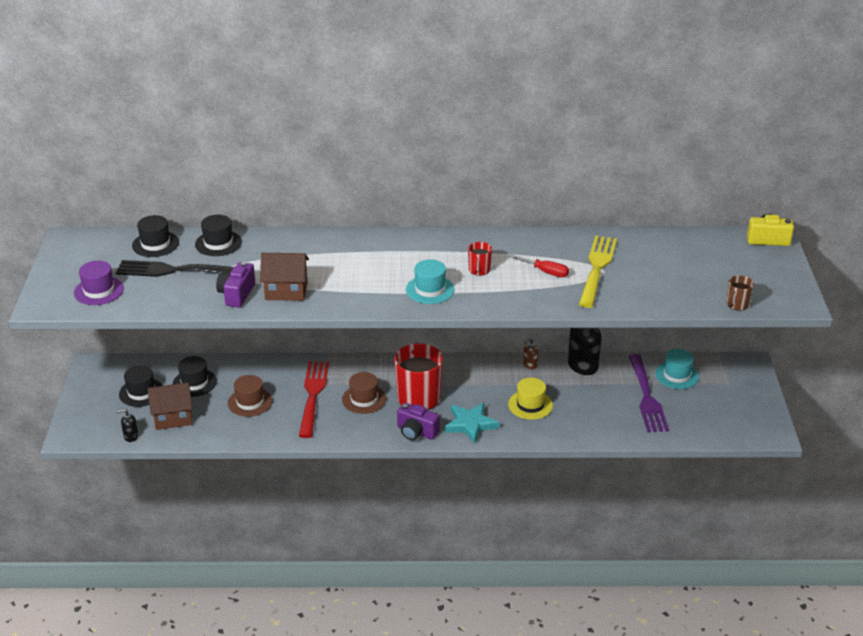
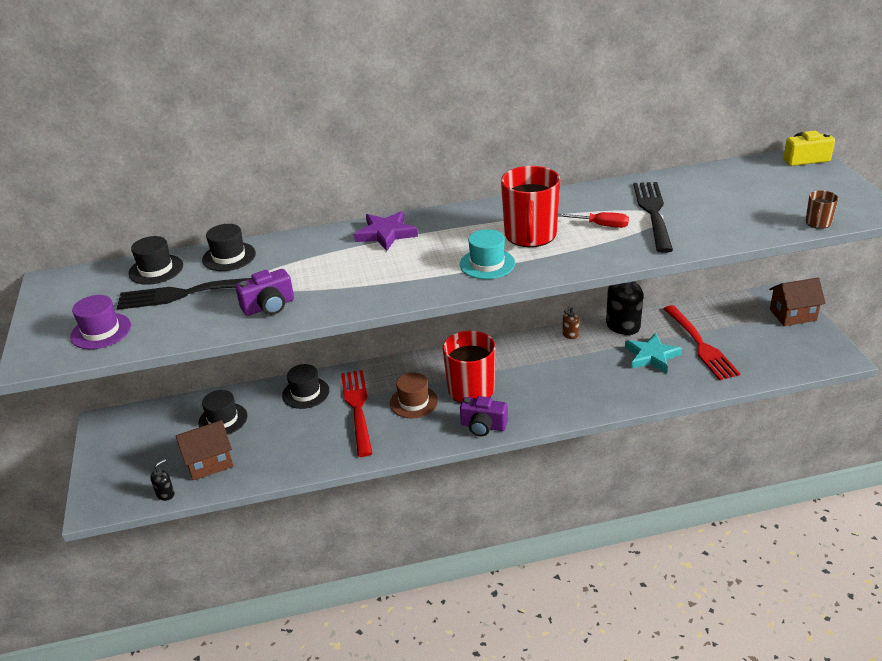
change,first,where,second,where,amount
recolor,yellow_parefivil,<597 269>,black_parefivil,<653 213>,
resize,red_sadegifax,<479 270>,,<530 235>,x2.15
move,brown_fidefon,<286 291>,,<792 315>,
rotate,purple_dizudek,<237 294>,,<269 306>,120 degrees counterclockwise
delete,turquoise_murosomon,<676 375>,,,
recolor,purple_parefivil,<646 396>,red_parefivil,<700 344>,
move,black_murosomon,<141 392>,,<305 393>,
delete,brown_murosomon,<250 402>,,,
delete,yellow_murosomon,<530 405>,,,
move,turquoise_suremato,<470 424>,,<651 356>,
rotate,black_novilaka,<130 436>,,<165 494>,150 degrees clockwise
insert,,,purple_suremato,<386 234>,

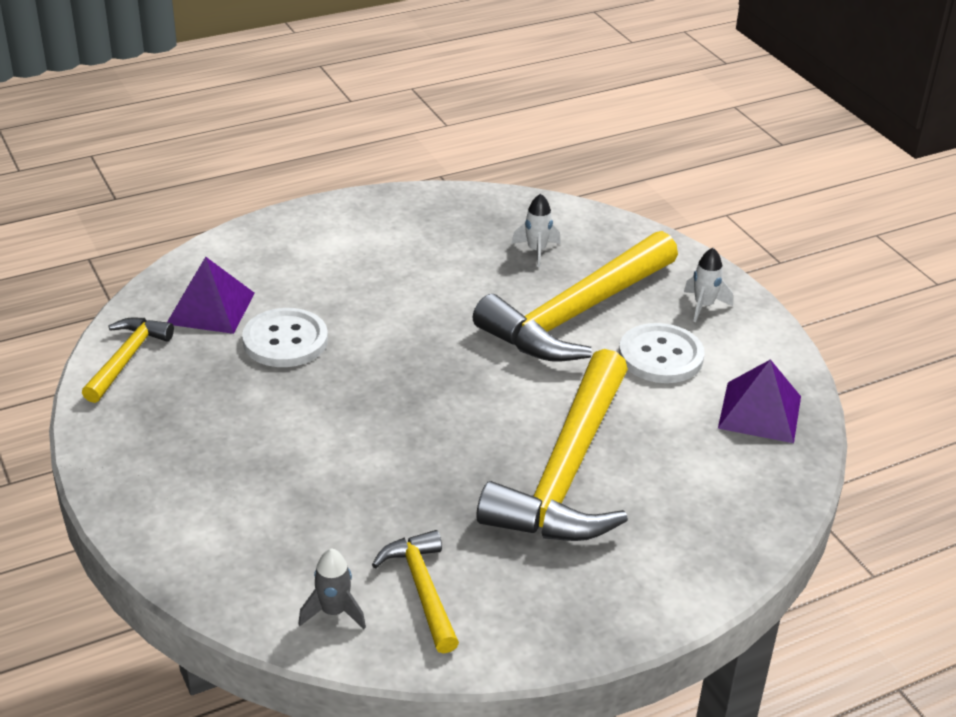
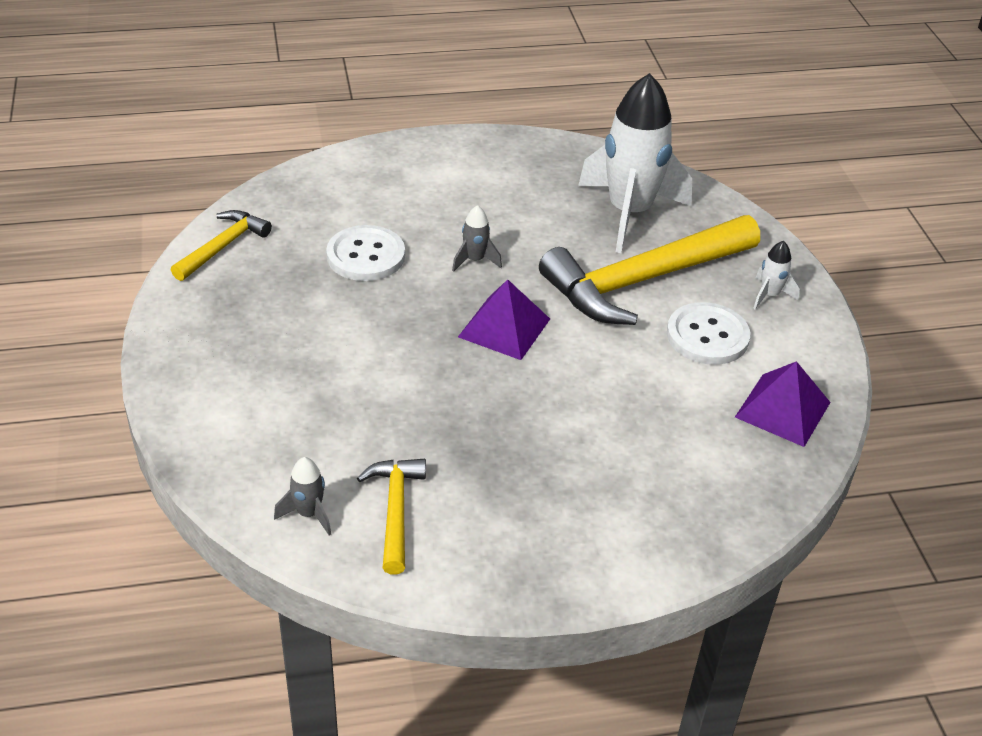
change,first,where,second,where,amount
resize,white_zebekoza,<536 251>,,<629 213>,x2.45
move,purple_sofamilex,<211 308>,,<504 327>,
delete,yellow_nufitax,<567 471>,,,
insert,,,grey_zebekoza,<475 260>,

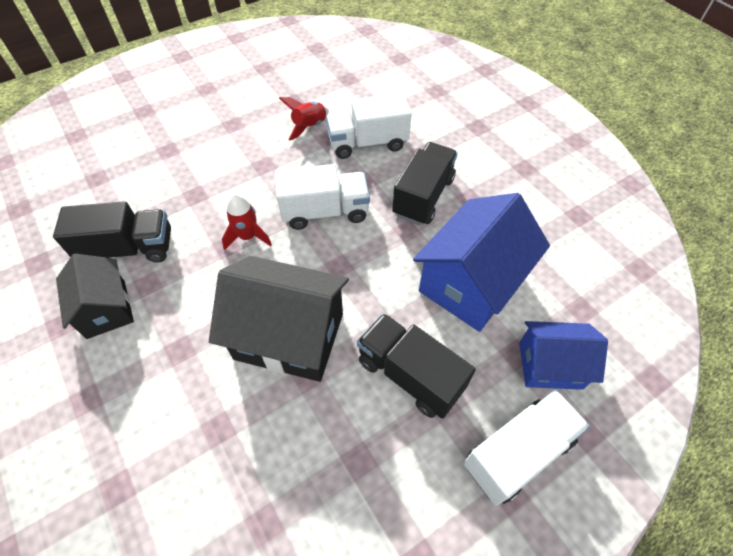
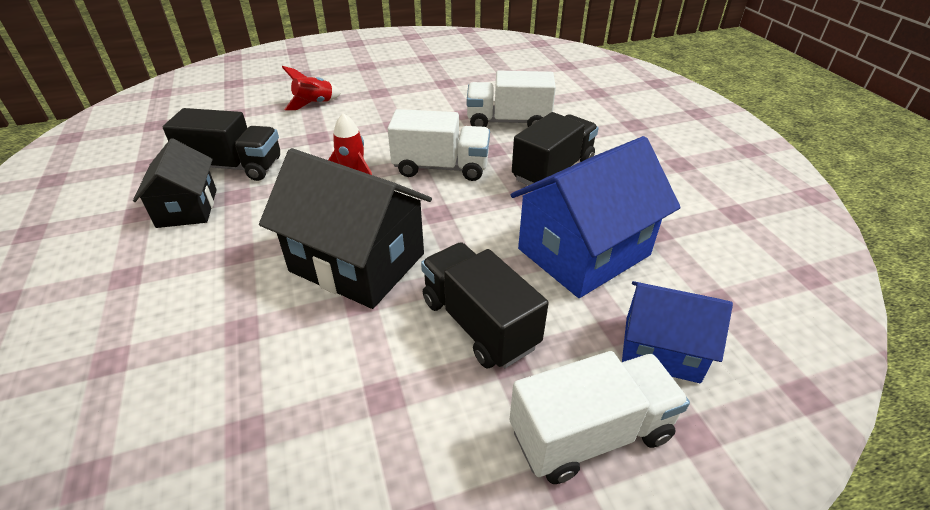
change,first,where,second,where,amount
move,red_zebekoza,<309 127>,,<314 104>,

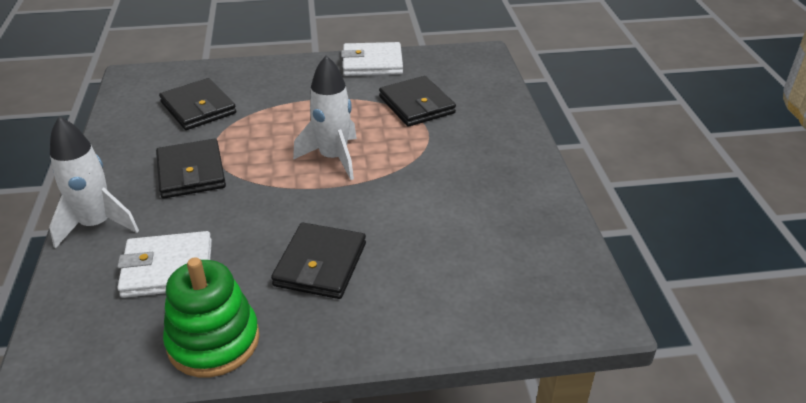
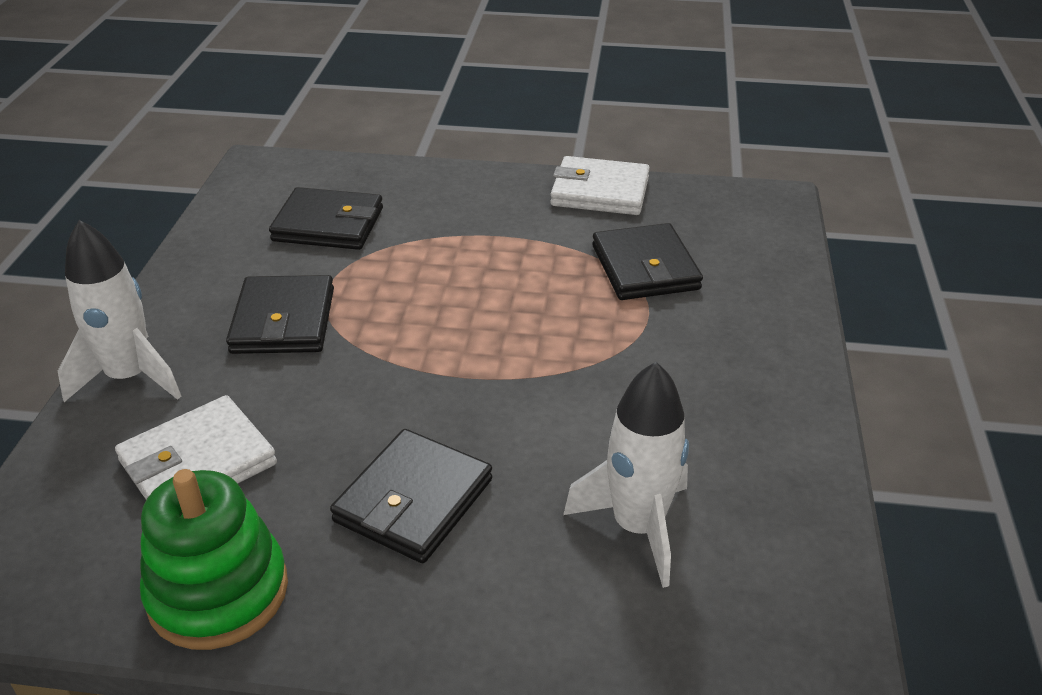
change,first,where,second,where,amount
move,white_zebekoza,<333 158>,,<637 527>,
rotate,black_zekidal,<198 108>,,<328 224>,60 degrees counterclockwise
rotate,white_zekidal,<167 268>,,<198 463>,45 degrees counterclockwise

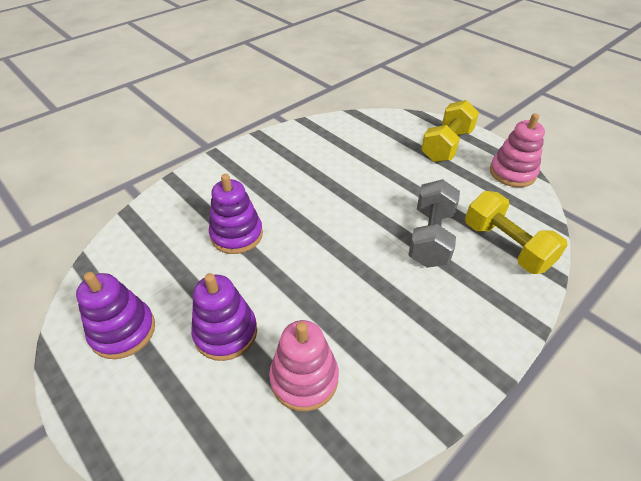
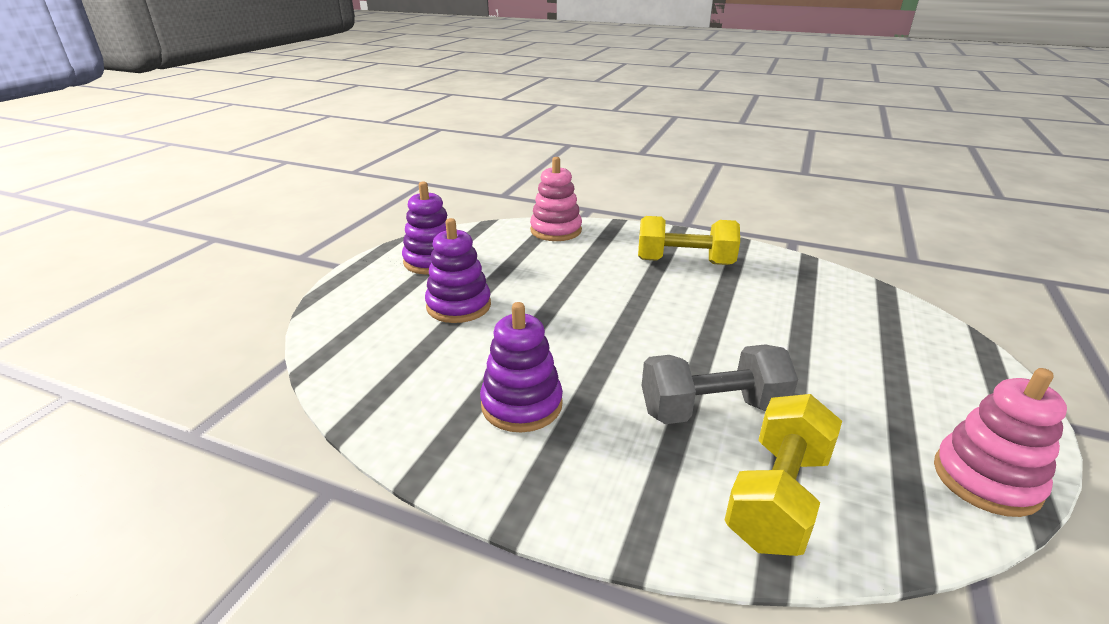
change,first,where,second,where,amount
move,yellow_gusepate,<446 145>,,<684 262>,
move,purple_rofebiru,<236 235>,,<521 405>,
move,pink_rofebiru,<304 378>,,<556 230>,

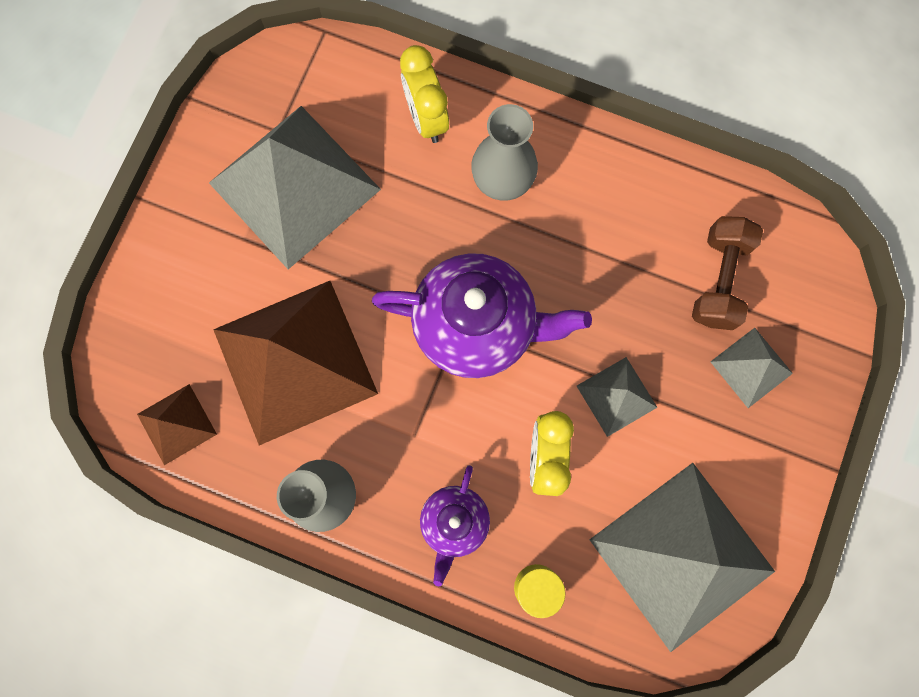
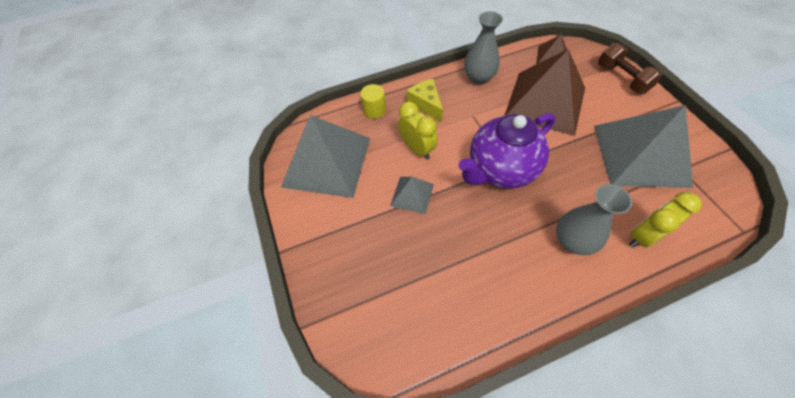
change,first,where,second,where,amount
rotate,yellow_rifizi,<426 118>,,<643 236>,60 degrees counterclockwise
move,brown_gusepate,<718 280>,,<622 79>,
delete,grey_sofamilex,<751 367>,,,
replace,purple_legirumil,<454 522>,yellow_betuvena,<426 104>,

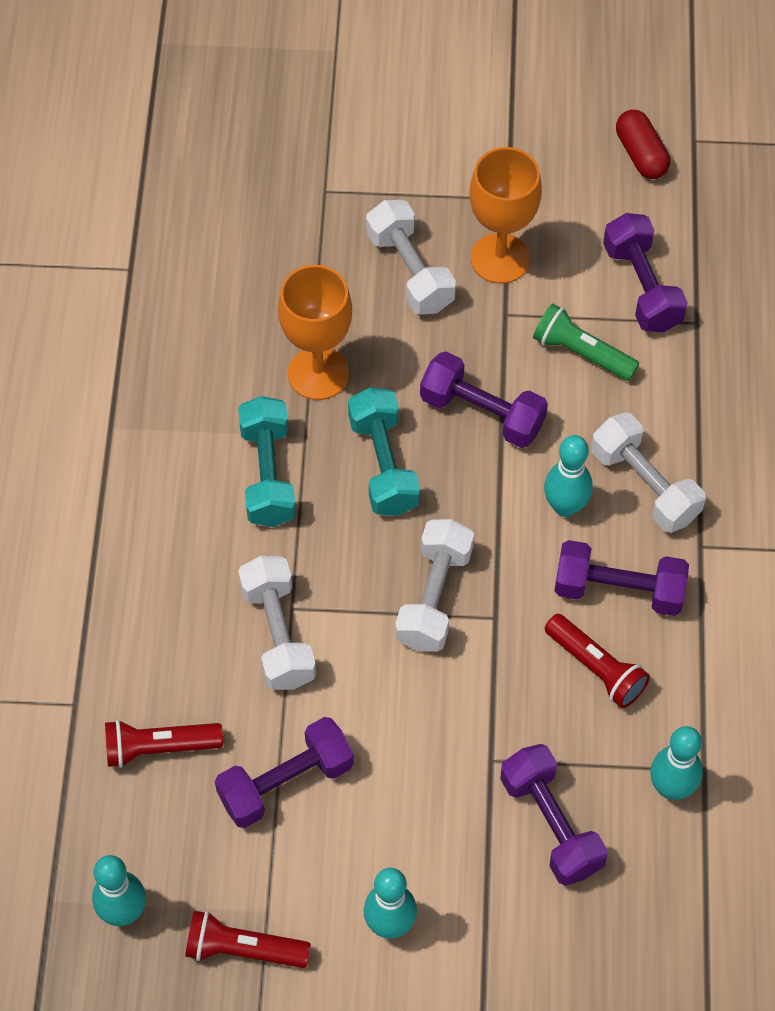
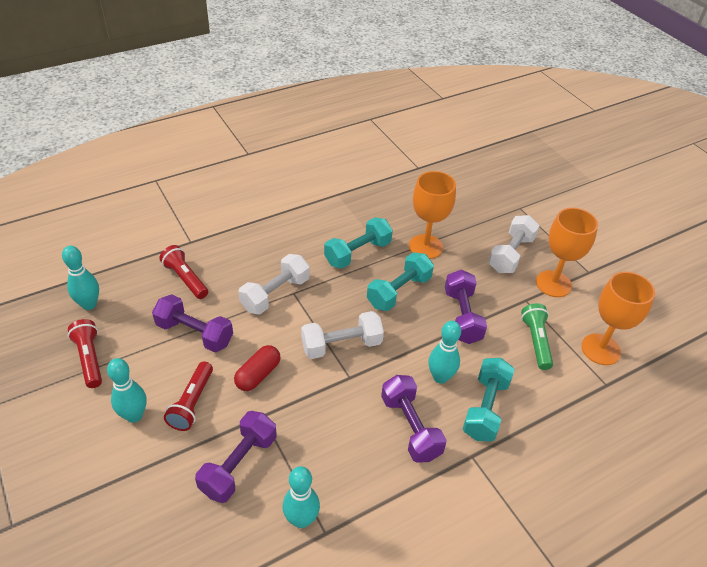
change,first,where,second,where,amount
move,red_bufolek,<641 154>,,<258 375>,
replace,purple_gusepate,<642 287>,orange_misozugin,<600 349>,
recolor,white_gusepate,<644 485>,turquoise_gusepate,<485 408>,
move,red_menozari,<596 668>,,<192 403>,

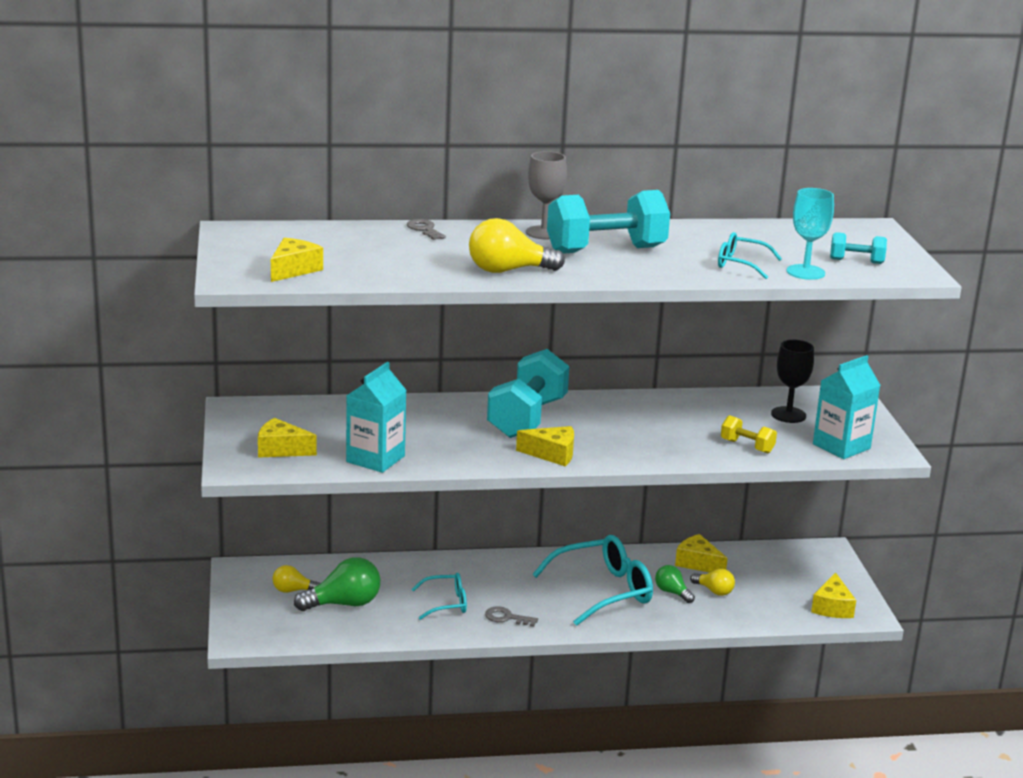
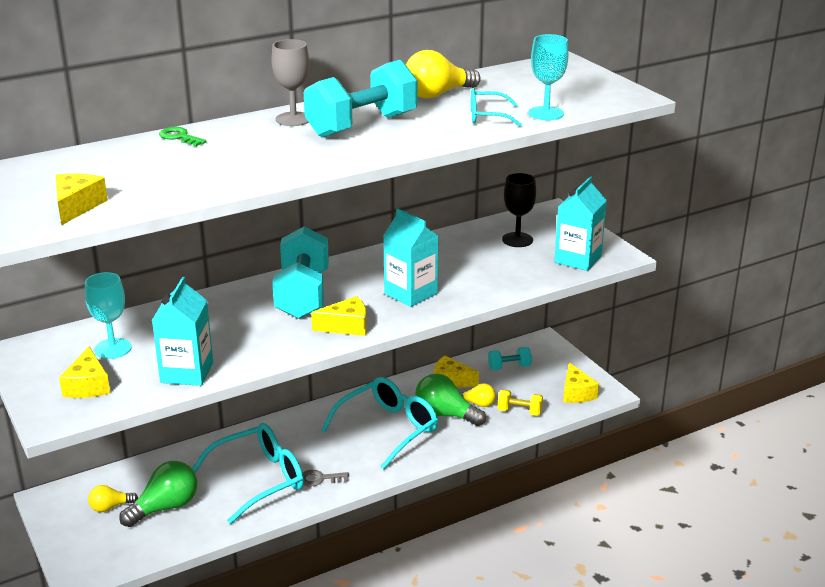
change,first,where,second,where,amount
move,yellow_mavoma,<508 271>,,<437 94>,
recolor,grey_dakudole,<424 229>,green_dakudole,<179 137>,
move,turquoise_gusepate,<856 261>,,<509 367>,
move,yellow_gusepate,<747 446>,,<519 411>,
rotate,yellow_betuvena,<281 449>,,<88 385>,90 degrees counterclockwise
resize,green_mavoma,<672 592>,,<445 414>,x1.76
resize,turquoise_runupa,<446 603>,,<259 480>,x1.82
insert,,,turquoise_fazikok,<410 293>,
insert,,,turquoise_misozugin,<113 349>,

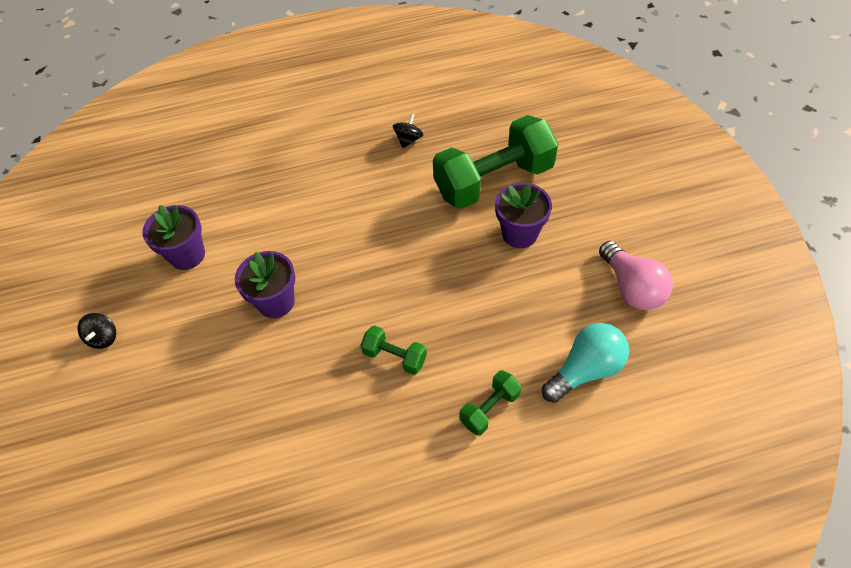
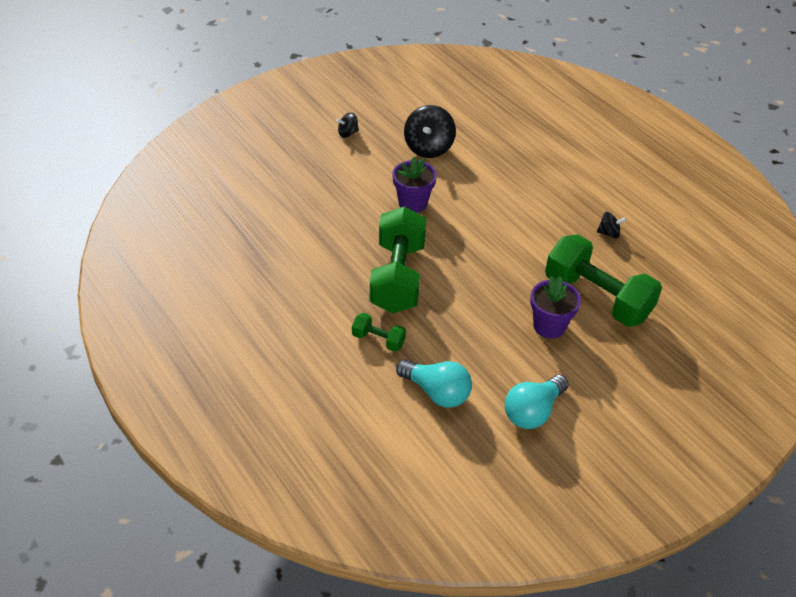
change,first,where,second,where,amount
replace,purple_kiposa,<187 255>,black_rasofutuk,<428 148>,
recolor,pink_mavoma,<631 287>,turquoise_mavoma,<533 412>,
resize,green_gusepate,<395 356>,,<397 277>,x2.21

